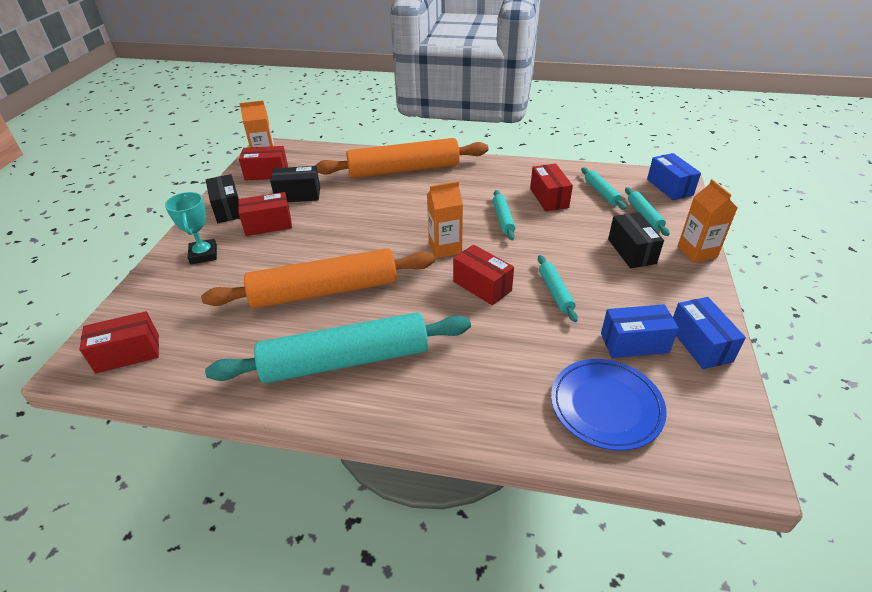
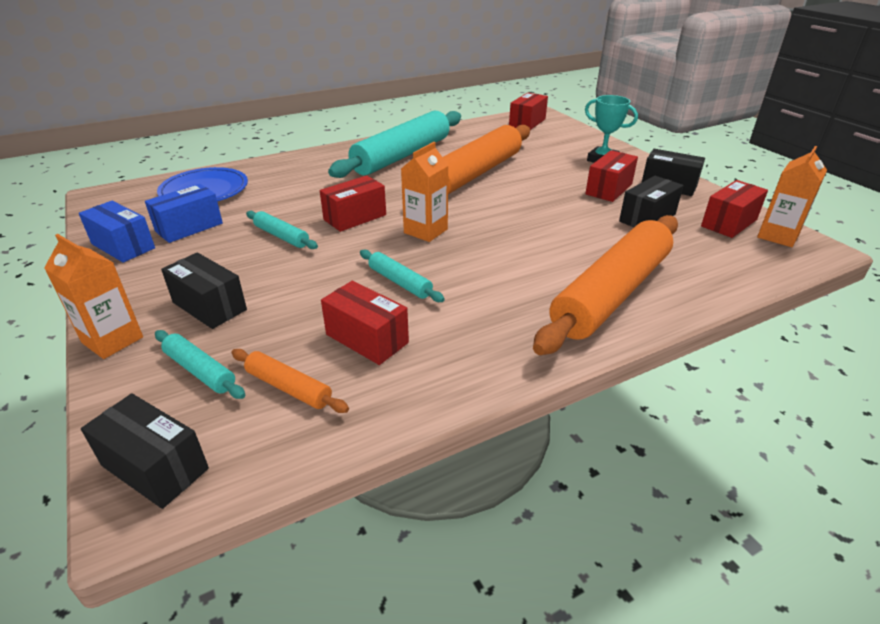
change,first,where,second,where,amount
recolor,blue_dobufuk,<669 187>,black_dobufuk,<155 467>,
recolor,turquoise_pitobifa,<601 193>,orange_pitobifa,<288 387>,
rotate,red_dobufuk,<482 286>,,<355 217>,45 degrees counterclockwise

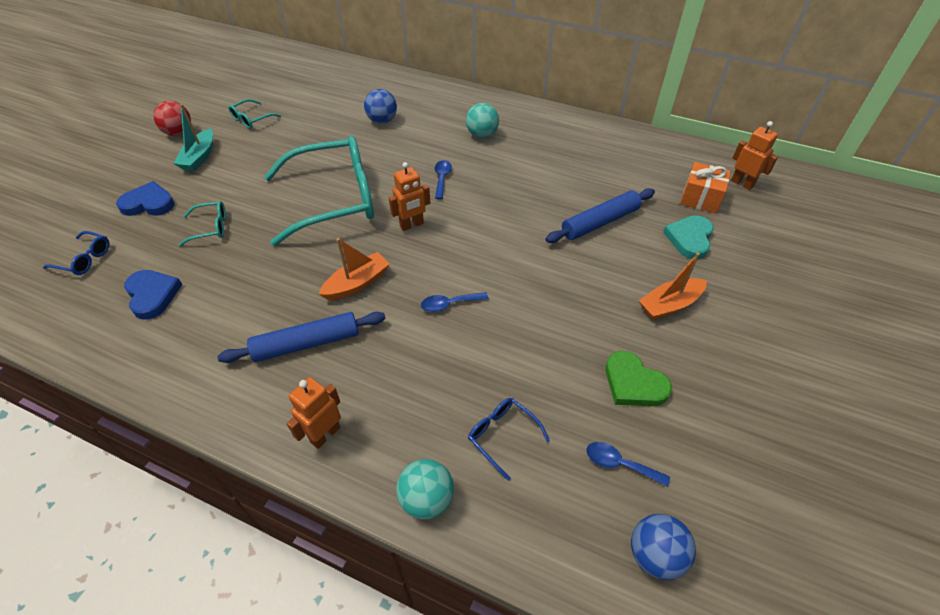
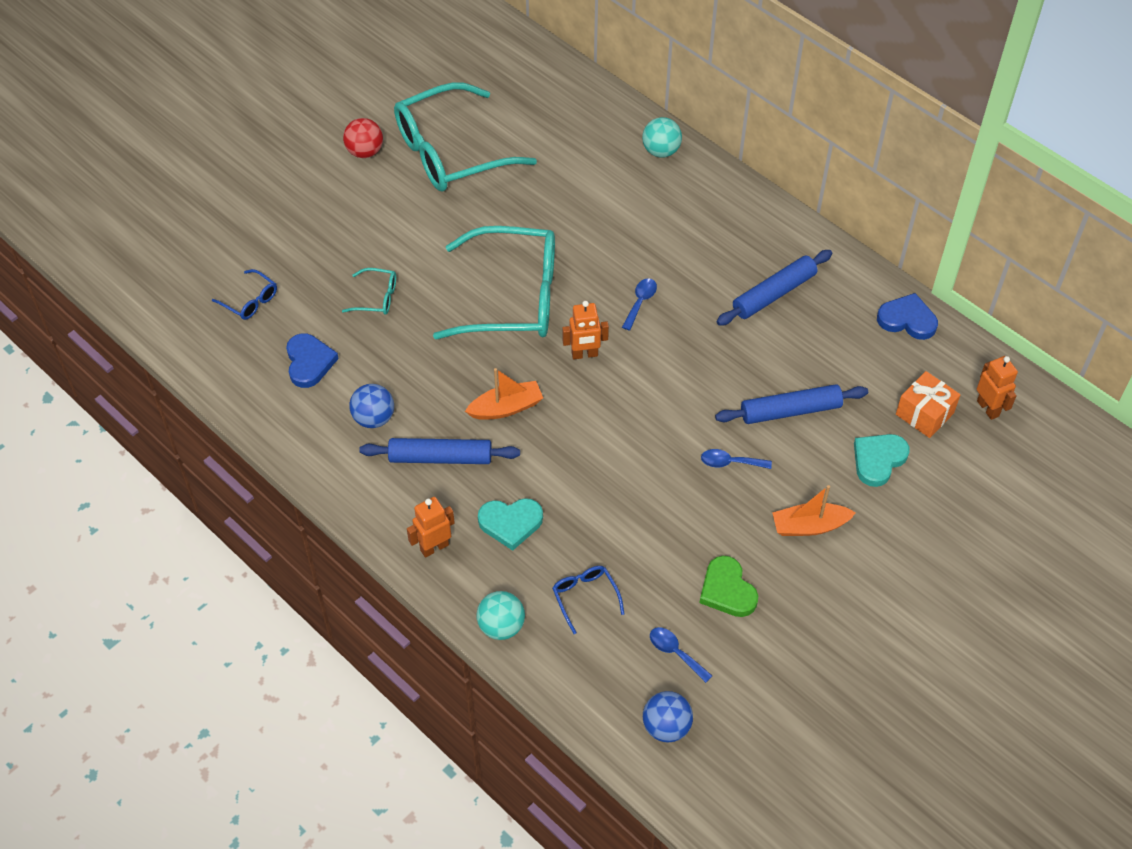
change,first,where,second,where,amount
move,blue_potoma,<382 120>,,<374 418>,
resize,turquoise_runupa,<251 119>,,<450 152>,x2.44
move,turquoise_potoma,<482 135>,,<661 151>,
delete,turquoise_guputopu,<199 157>,,,
move,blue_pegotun,<148 203>,,<907 320>,
move,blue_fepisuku,<449 304>,,<730 462>,
insert,,,blue_pitobifa,<774 294>,
insert,,,turquoise_pegotun,<510 523>,

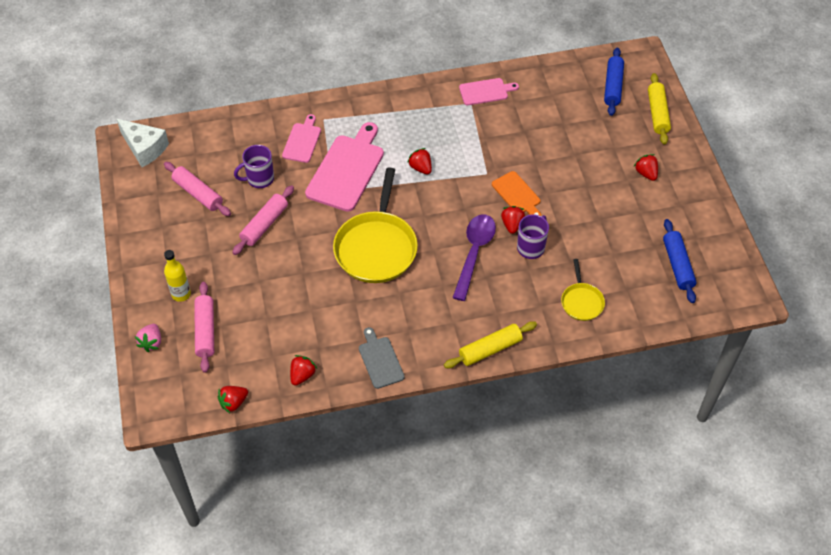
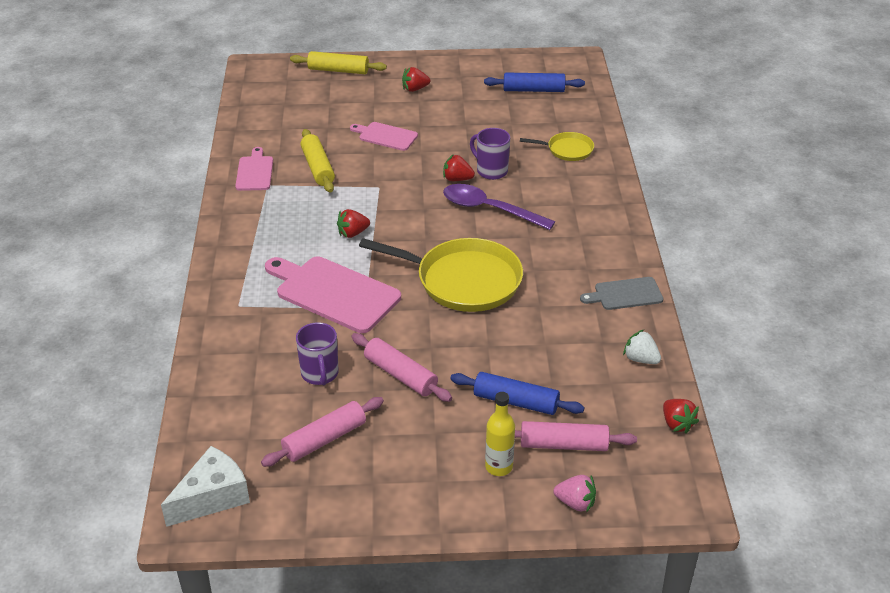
change,first,where,second,where,amount
move,blue_pitobifa,<613 86>,,<516 401>,
move,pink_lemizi,<302 141>,,<385 136>,
delete,orange_lemizi,<517 194>,,,
move,yellow_pitobifa,<490 349>,,<317 168>,
recolor,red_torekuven,<302 375>,white_torekuven,<640 359>,

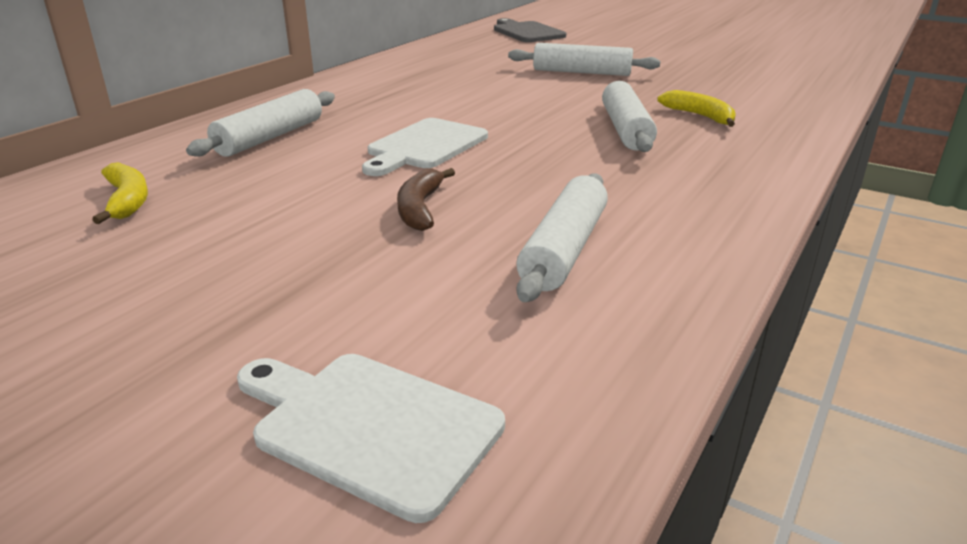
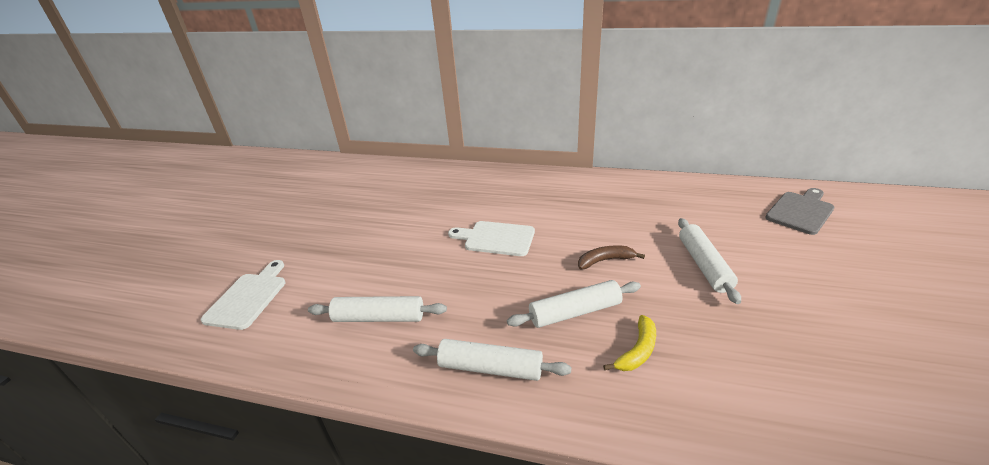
change,first,where,second,where,amount
move,white_pitobifa,<270 137>,,<490 368>,
delete,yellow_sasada,<128 200>,,,
move,brown_sasada,<419 208>,,<605 260>,

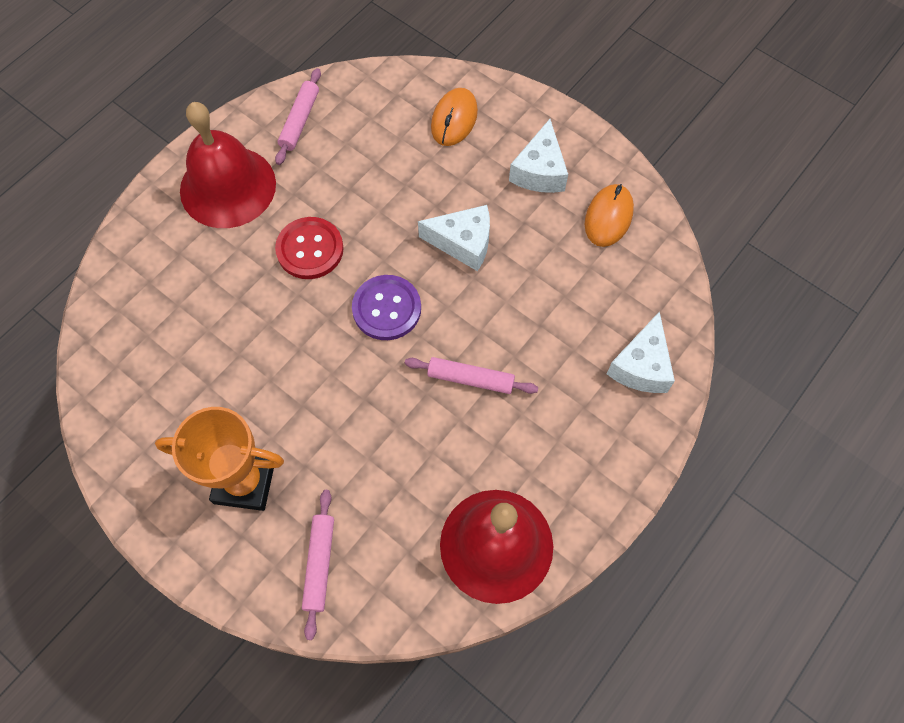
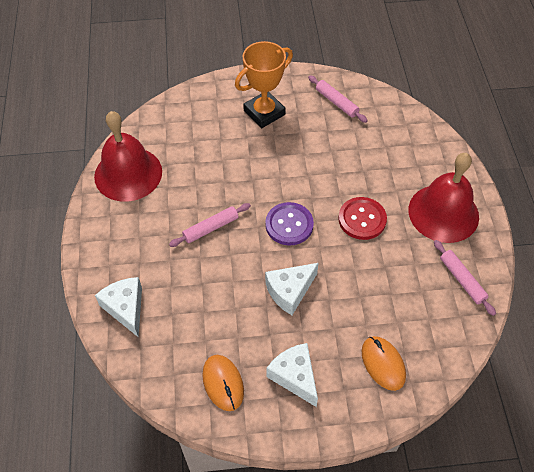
change,first,where,second,where,amount
move,pink_pitobifa,<320 564>,,<336 102>,

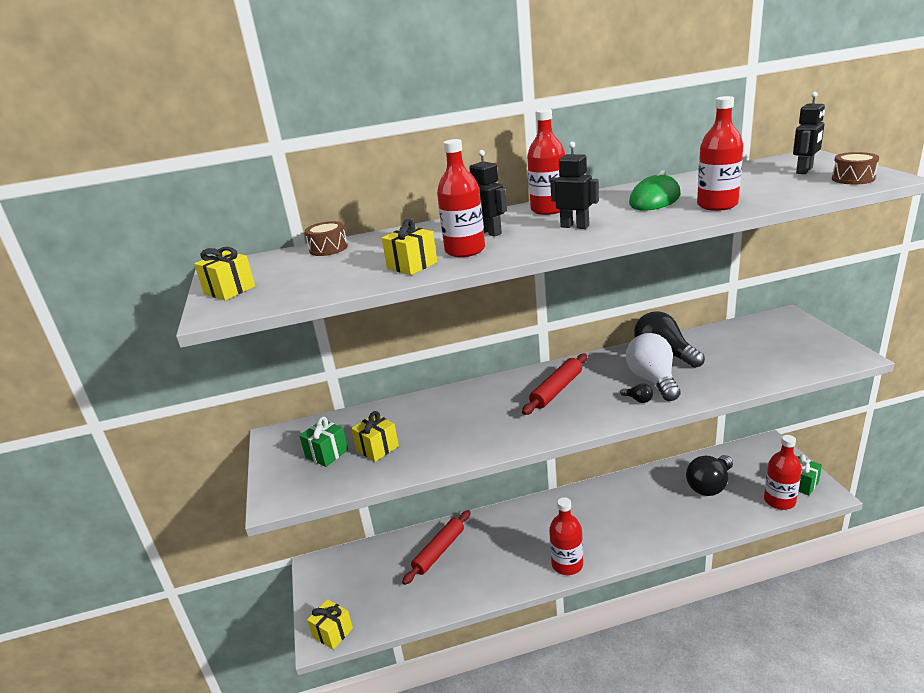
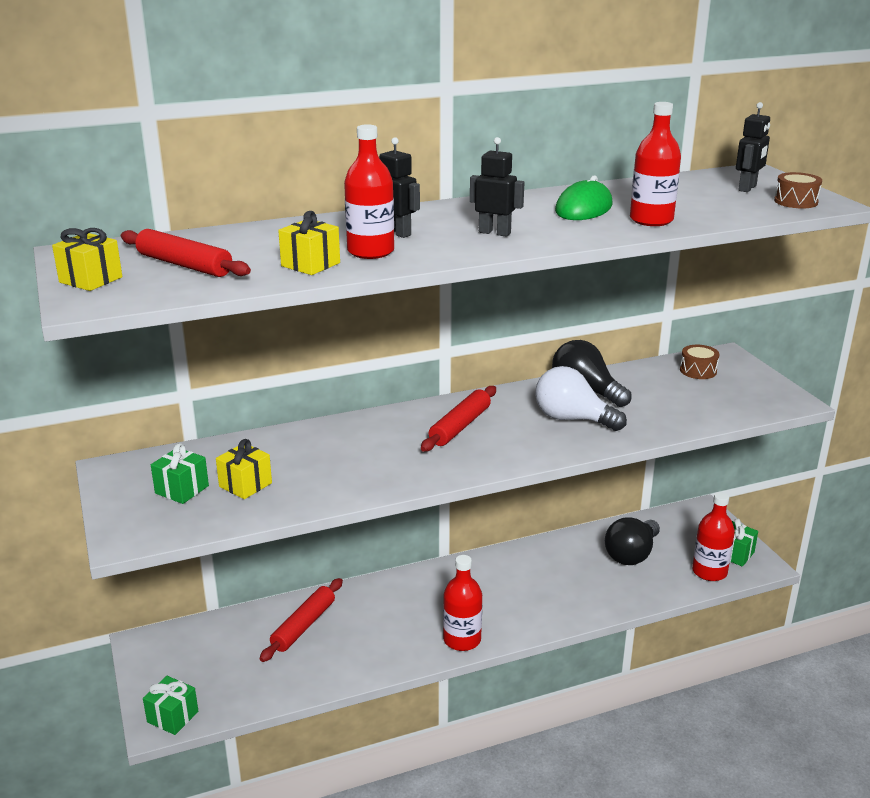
change,first,where,second,where,amount
delete,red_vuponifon,<548 209>,,,
move,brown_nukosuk,<328 248>,,<698 371>,
rotate,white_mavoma,<653 380>,,<572 419>,45 degrees counterclockwise
delete,black_mavoma,<638 400>,,,
recolor,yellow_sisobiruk,<332 633>,green_sisobiruk,<172 717>,
insert,,,red_pitobifa,<184 265>,

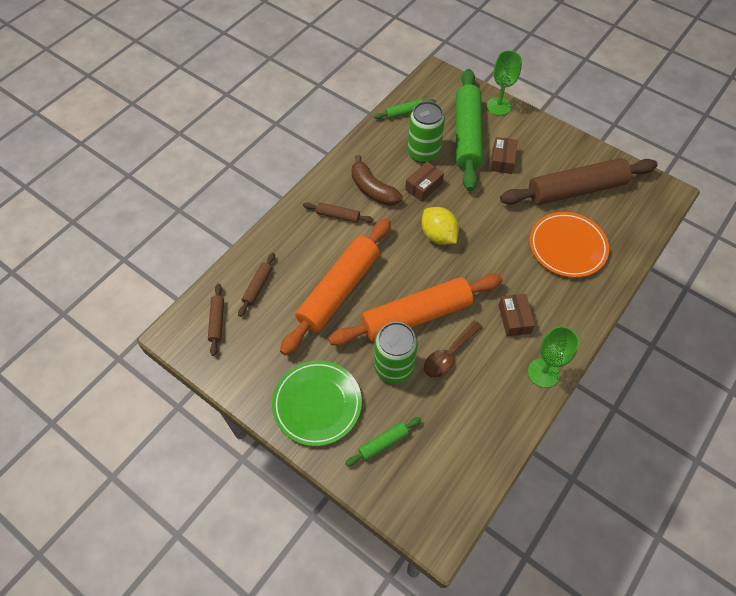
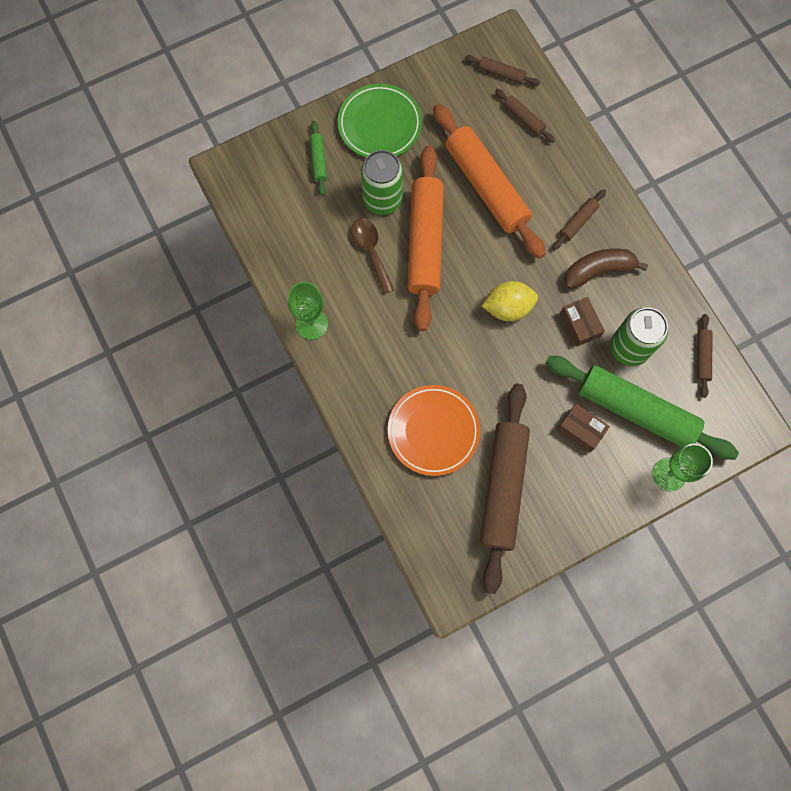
change,first,where,second,where,amount
recolor,green_pitobifa,<404 113>,brown_pitobifa,<702 357>,
delete,brown_dobufuk,<514 319>,,,

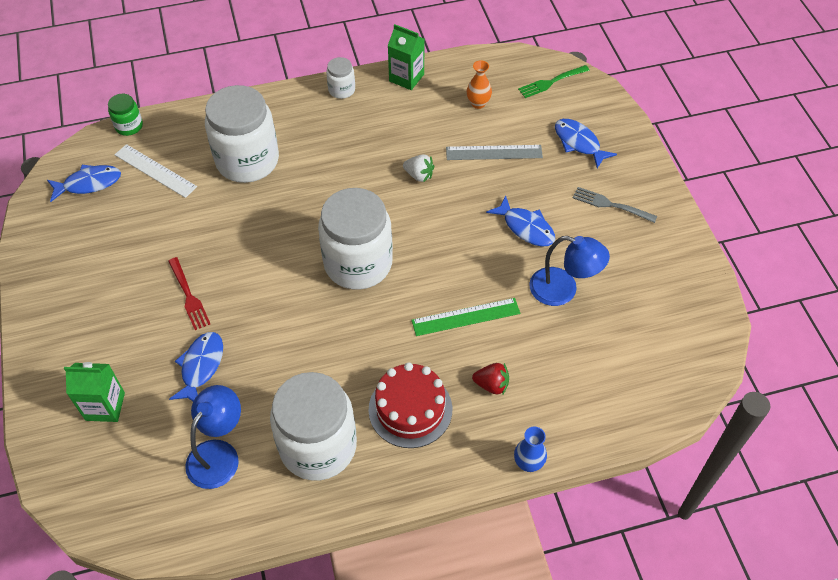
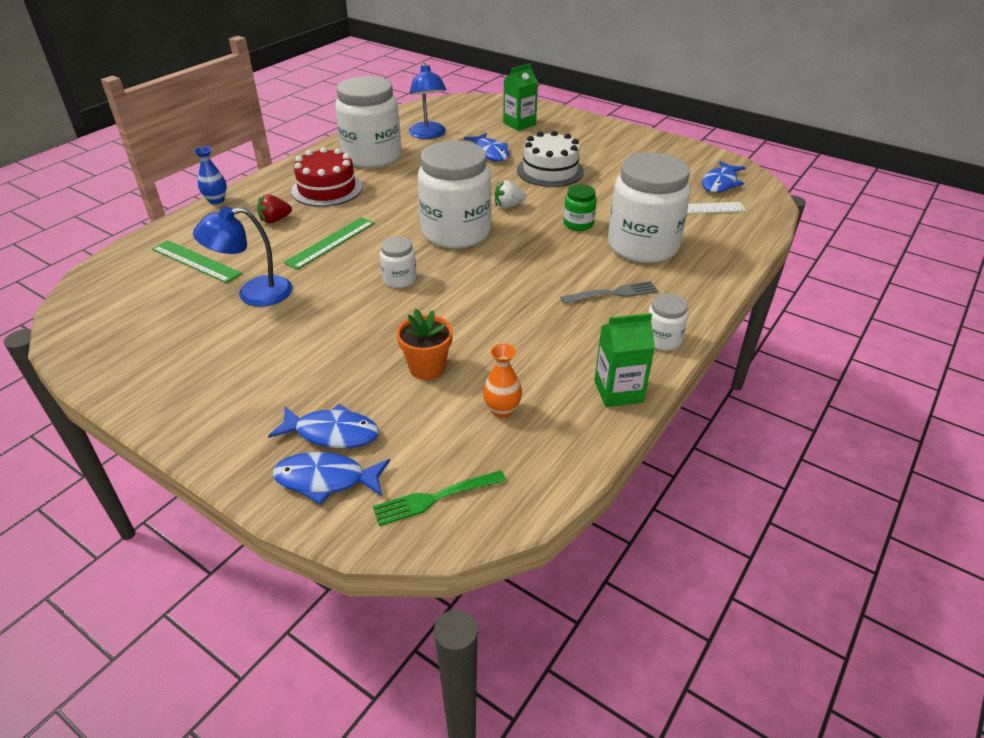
change,first,where,second,where,amount
rotate,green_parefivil,<551 82>,,<436 497>,135 degrees counterclockwise
move,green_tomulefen,<129 126>,,<578 224>,
replace,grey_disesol,<494 152>,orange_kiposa,<427 368>,
move,white_torekuven,<419 175>,,<508 206>,
move,grey_parefivil,<611 205>,,<612 293>,
move,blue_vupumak,<526 227>,,<326 480>,
replace,red_parefivil,<188 295>,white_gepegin,<550 171>,
insert,,,white_tomulefen,<399 279>,
insert,,,green_disesol,<196 261>,

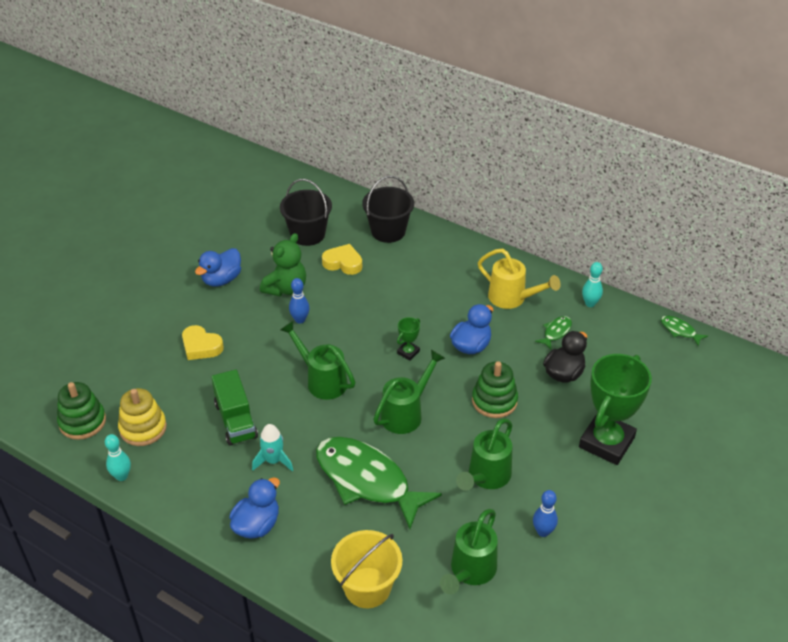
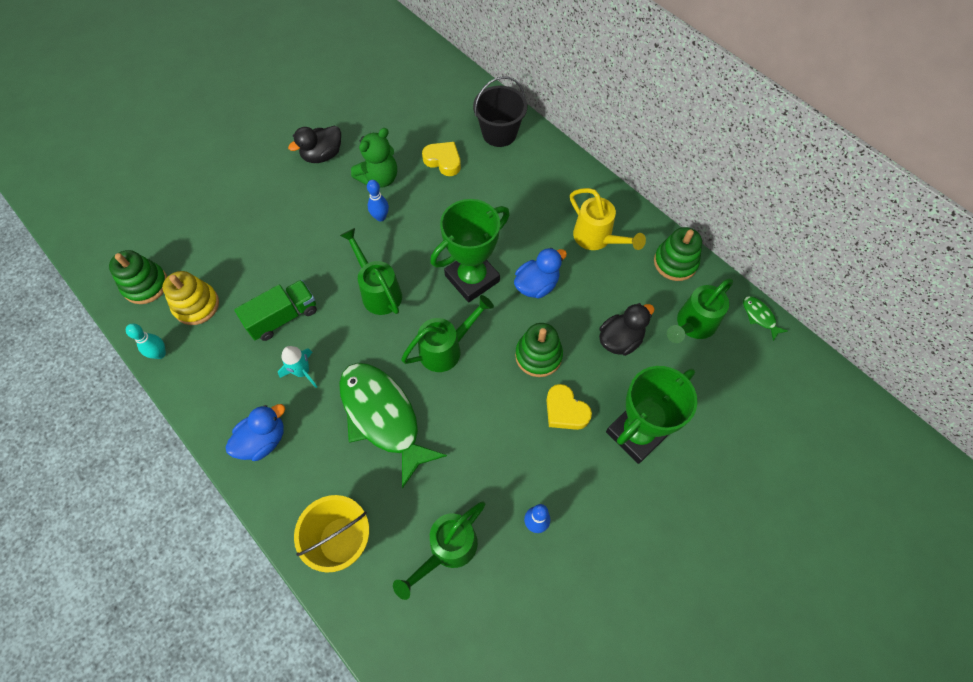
change,first,where,second,where,amount
delete,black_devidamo,<307 234>,,,
recolor,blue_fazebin,<221 279>,black_fazebin,<322 155>,
replace,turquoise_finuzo,<590 303>,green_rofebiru,<675 262>,
delete,green_vupumak,<556 332>,,,
resize,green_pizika,<408 352>,,<472 278>,x2.37
move,yellow_pegotun,<201 346>,,<565 411>,
rotate,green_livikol,<236 420>,,<283 317>,120 degrees counterclockwise
move,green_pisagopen,<486 477>,,<692 325>,

